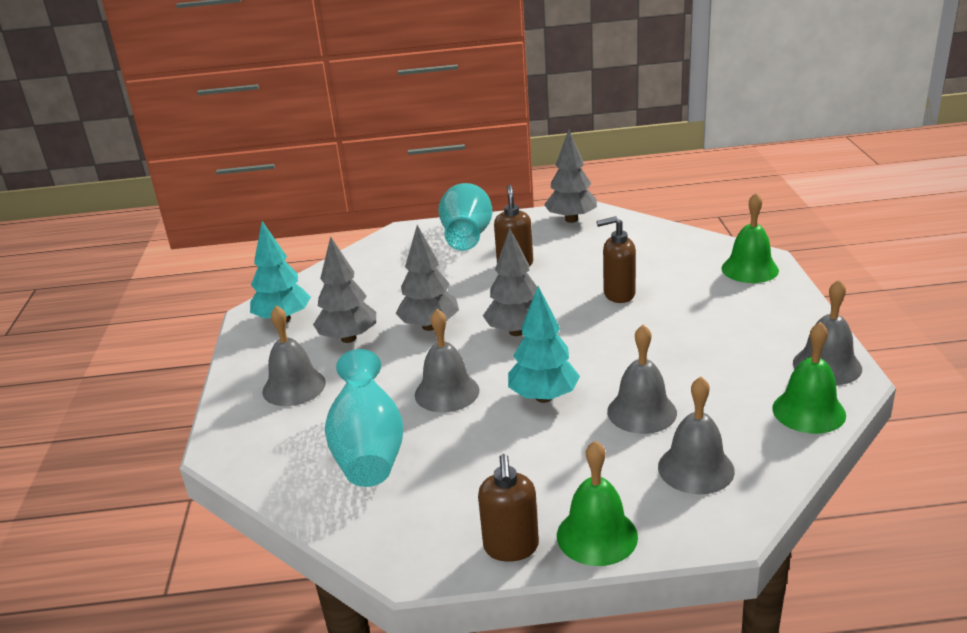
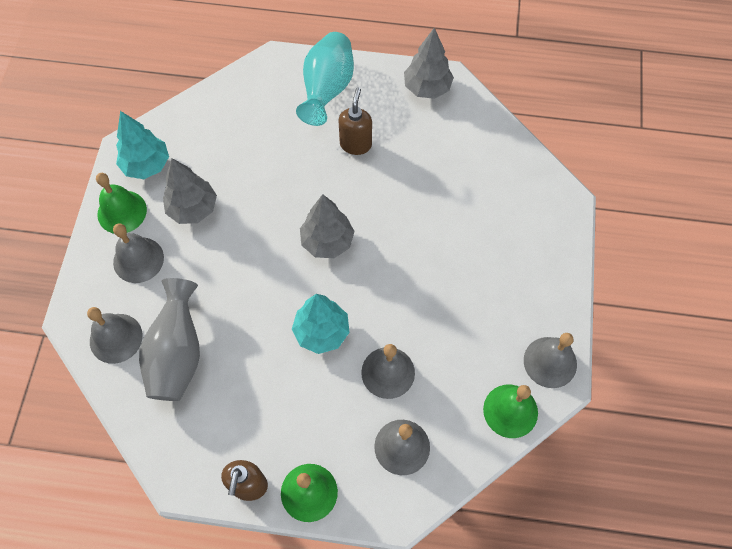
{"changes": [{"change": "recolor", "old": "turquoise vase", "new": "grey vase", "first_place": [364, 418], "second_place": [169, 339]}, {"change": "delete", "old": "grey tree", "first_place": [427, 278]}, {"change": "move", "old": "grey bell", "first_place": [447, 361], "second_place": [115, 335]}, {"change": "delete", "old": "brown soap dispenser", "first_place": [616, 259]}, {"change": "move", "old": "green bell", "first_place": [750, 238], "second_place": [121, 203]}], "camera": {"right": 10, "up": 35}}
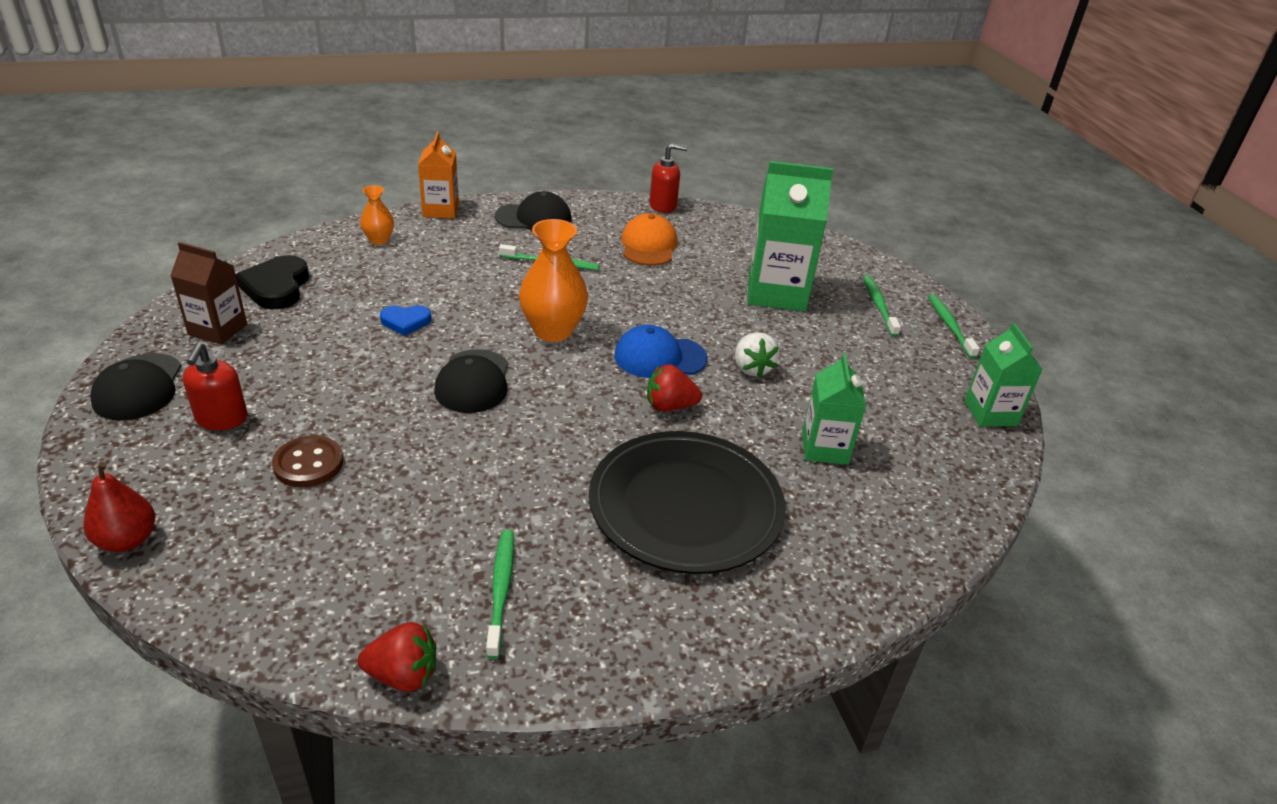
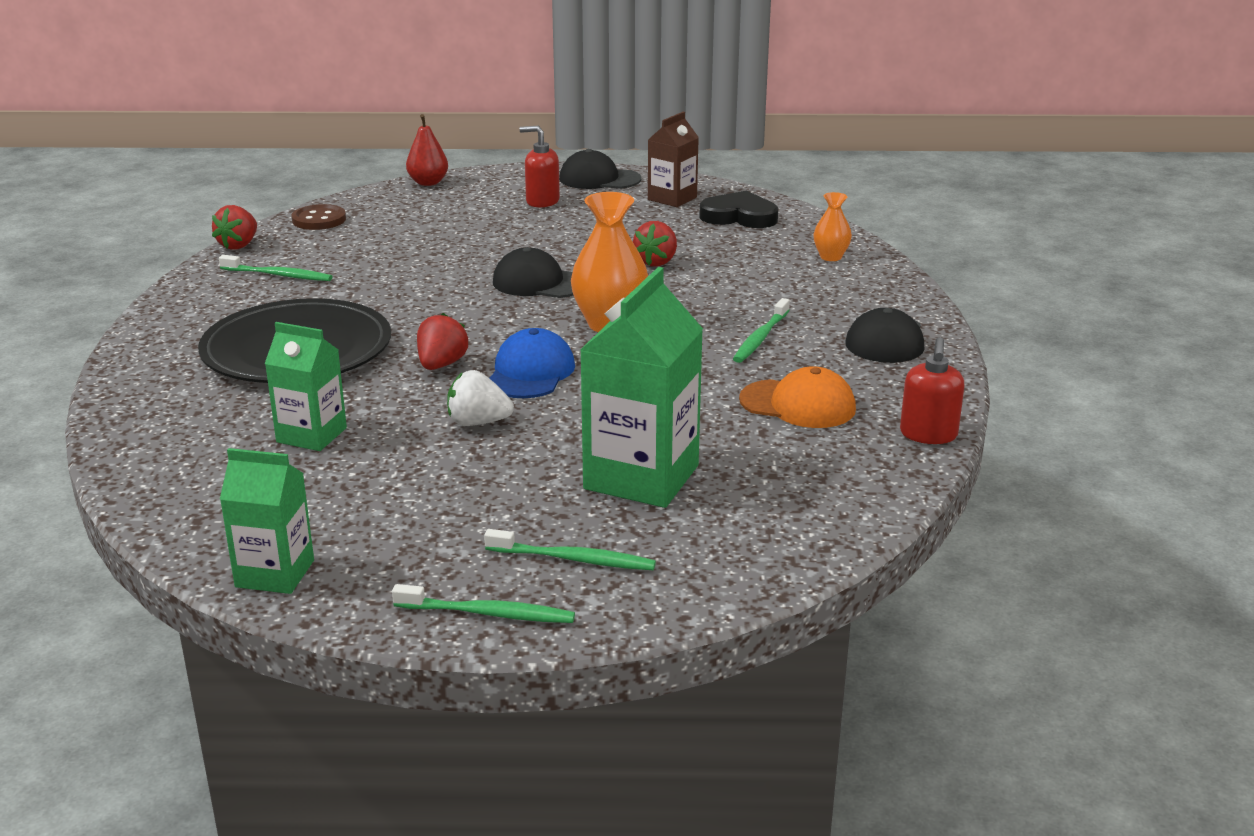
{"changes": [{"change": "move", "old": "brown button", "first_place": [307, 462], "second_place": [318, 217]}, {"change": "replace", "old": "blue heart", "new": "red strawberry", "first_place": [405, 320], "second_place": [655, 243]}, {"change": "delete", "old": "orange carton", "first_place": [438, 175]}], "camera": {"right": 110, "up": -10}}
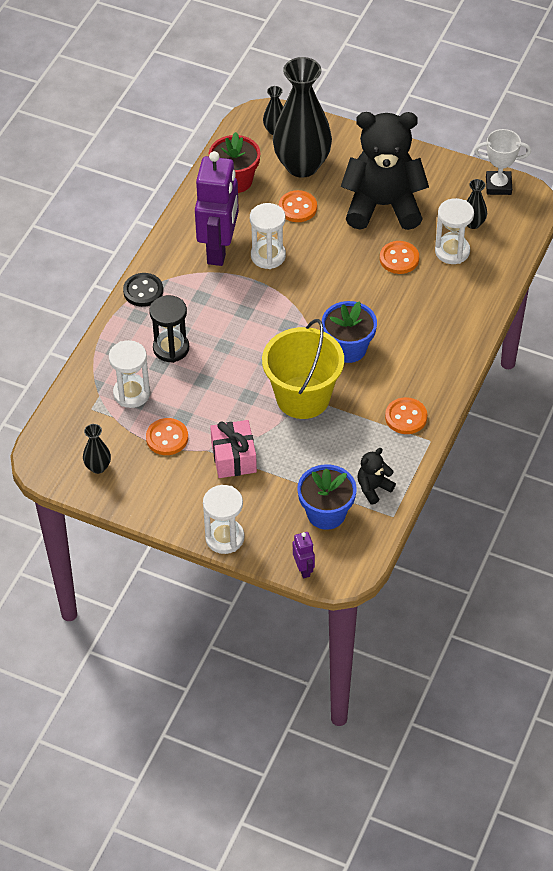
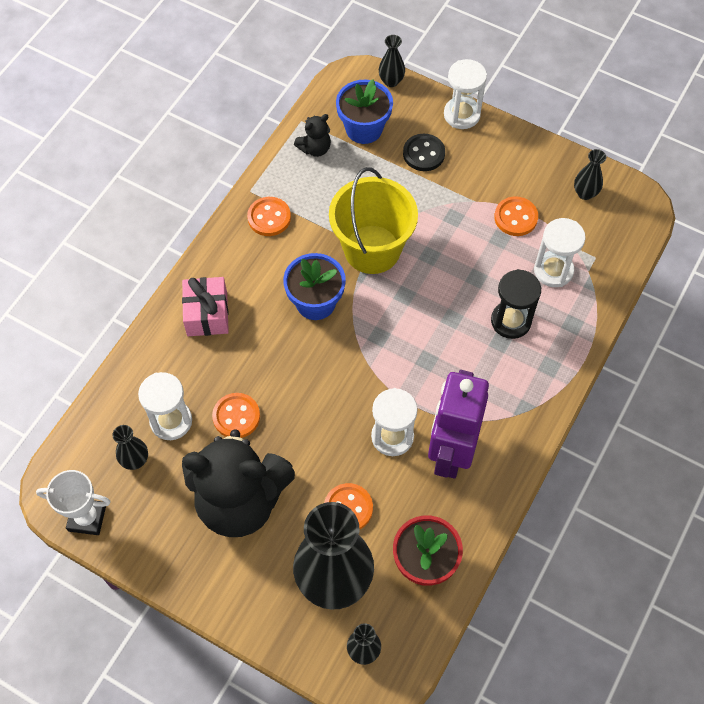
{"changes": [{"change": "move", "old": "black button", "first_place": [143, 290], "second_place": [424, 152]}, {"change": "move", "old": "pink gift", "first_place": [233, 449], "second_place": [205, 306]}, {"change": "replace", "old": "purple robot", "new": "black vase", "first_place": [304, 555], "second_place": [392, 61]}], "camera": {"right": -175, "up": 10}}
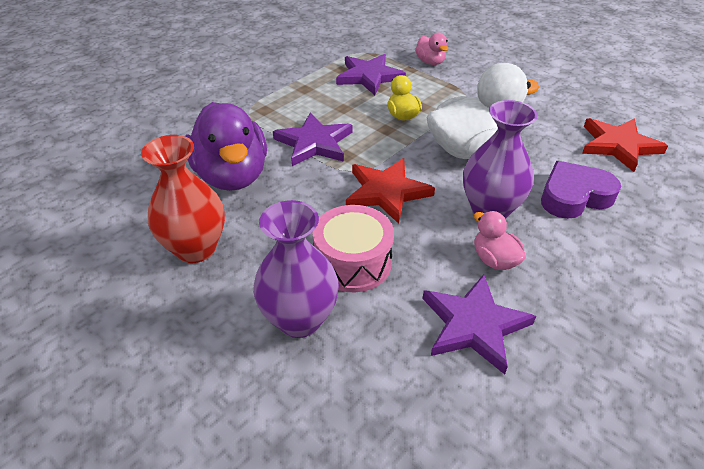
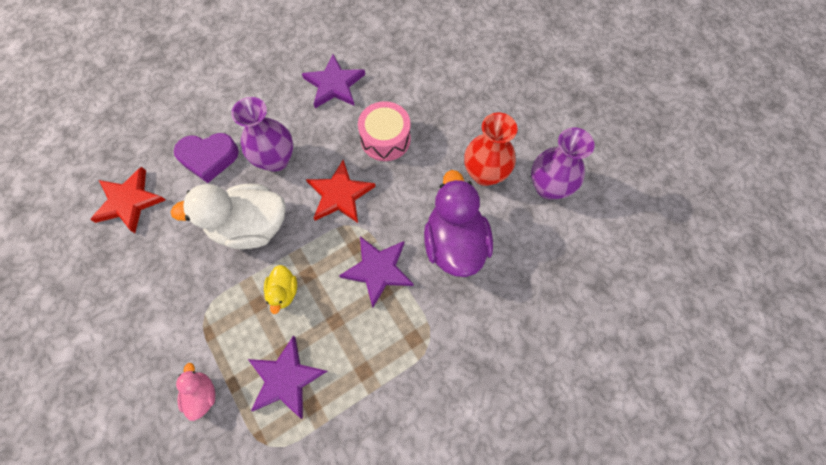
{"changes": [{"change": "move", "old": "purple vase", "first_place": [296, 269], "second_place": [563, 163]}, {"change": "delete", "old": "pink duck", "first_place": [500, 240]}], "camera": {"right": -165, "up": 25}}
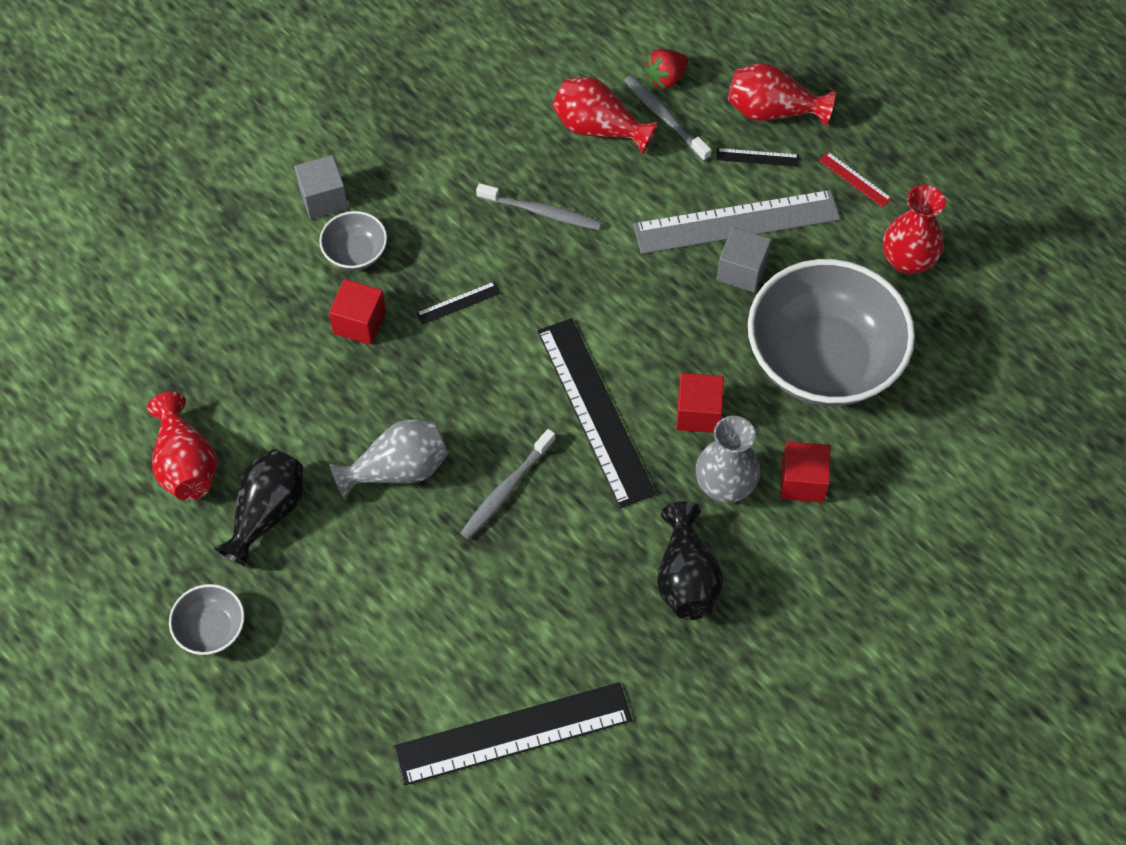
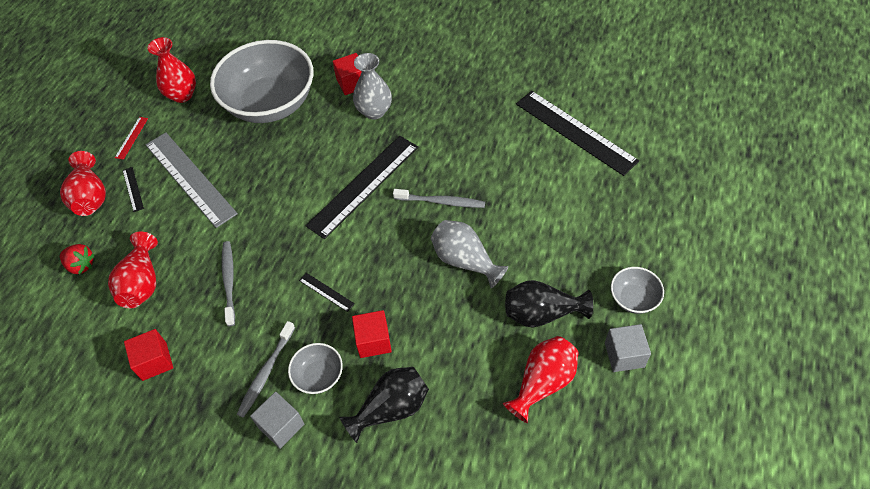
{"changes": [{"change": "move", "old": "grey toothbrush", "first_place": [667, 118], "second_place": [266, 369]}, {"change": "move", "old": "black vase", "first_place": [690, 560], "second_place": [384, 405]}, {"change": "move", "old": "red cube", "first_place": [700, 403], "second_place": [148, 355]}, {"change": "move", "old": "grey cube", "first_place": [744, 260], "second_place": [628, 348]}], "camera": {"right": -115, "up": -5}}
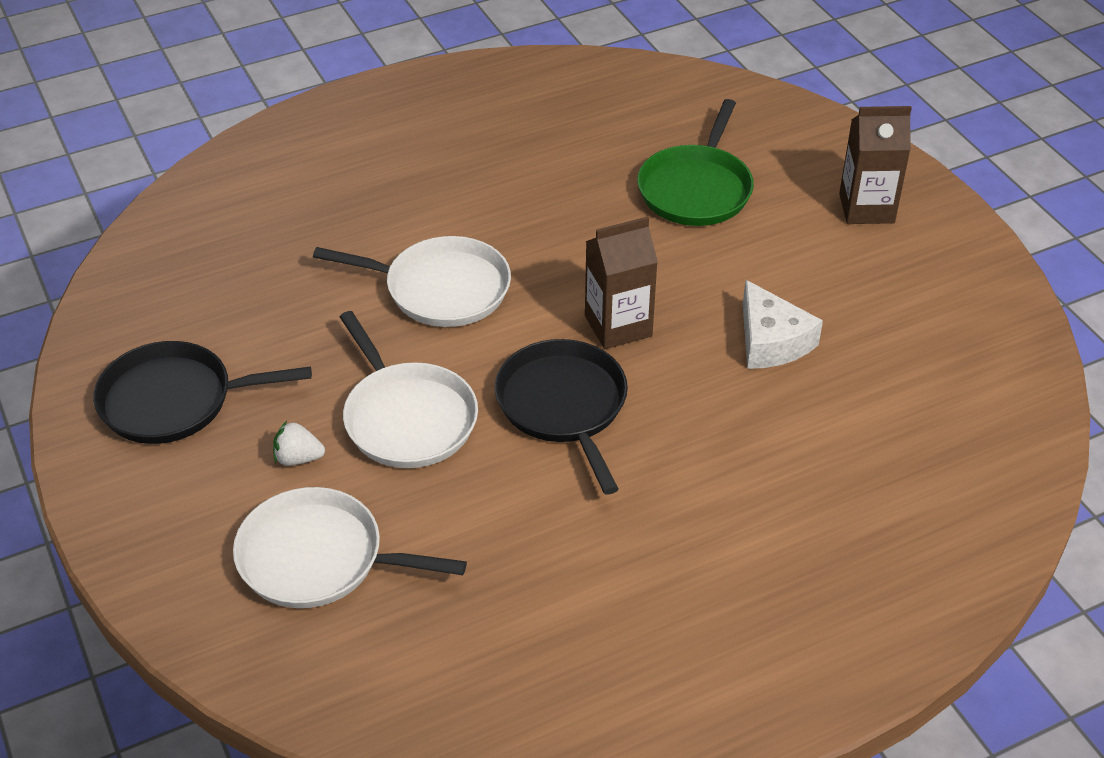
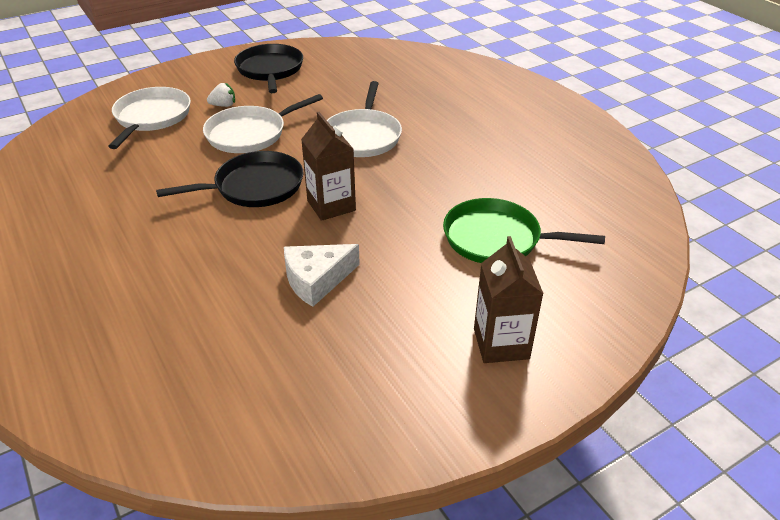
{"changes": [{"change": "rotate", "old": "white strawberry", "first_place": [299, 443], "second_place": [221, 95], "degrees": 75}], "camera": {"right": 85, "up": -5}}
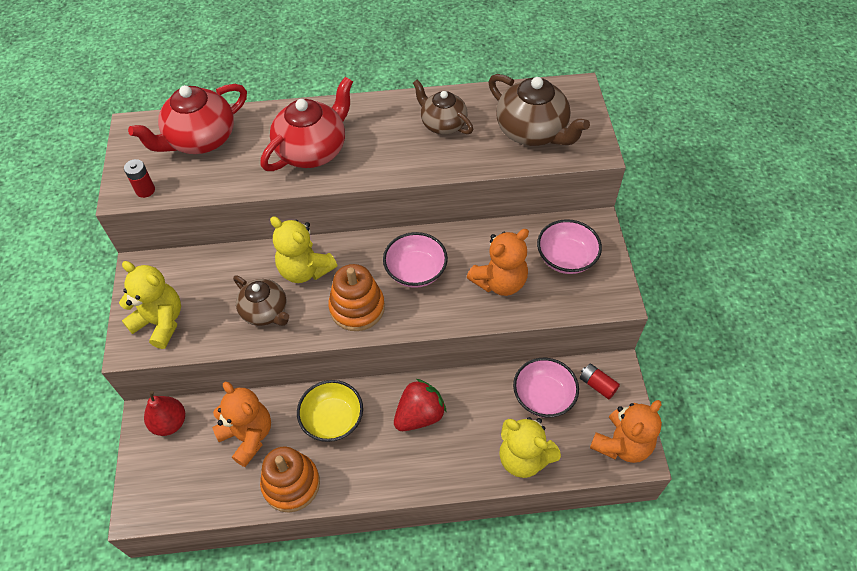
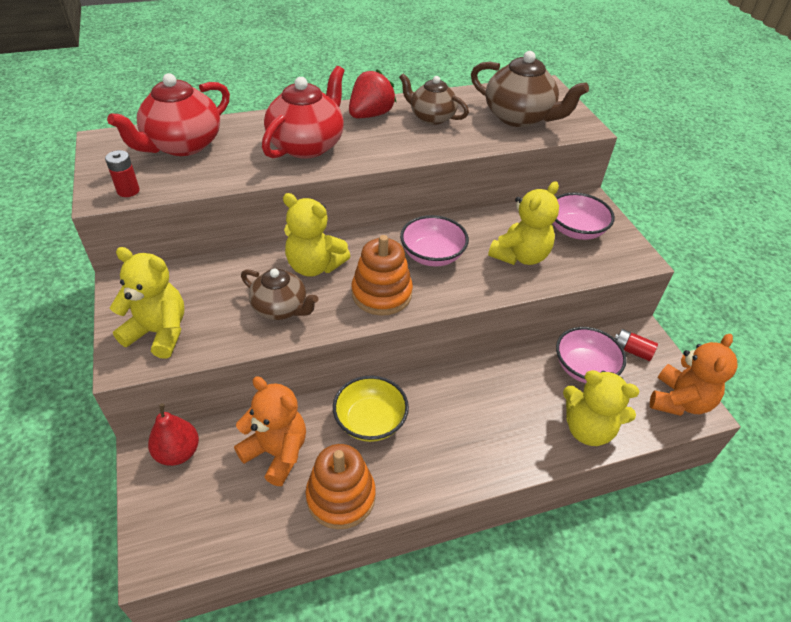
{"changes": [{"change": "move", "old": "red strawberry", "first_place": [420, 405], "second_place": [373, 93]}, {"change": "recolor", "old": "orange teddy bear", "new": "yellow teddy bear", "first_place": [498, 262], "second_place": [523, 223]}], "camera": {"right": -15, "up": -10}}
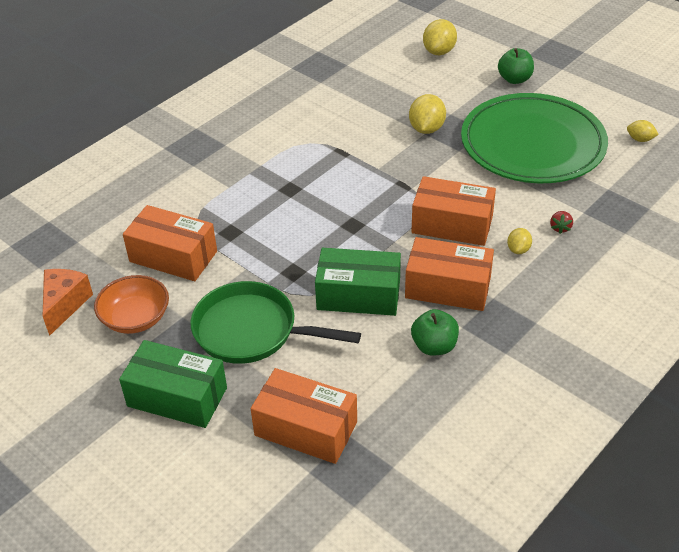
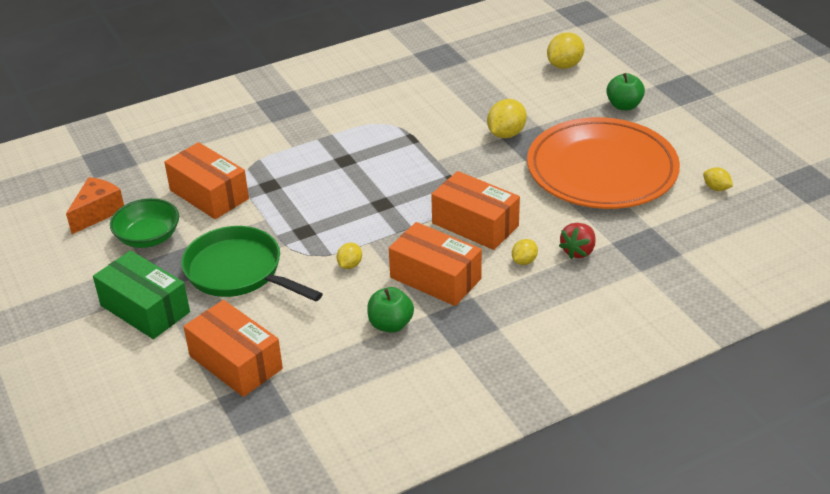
{"changes": [{"change": "recolor", "old": "orange bowl", "new": "green bowl", "first_place": [131, 304], "second_place": [144, 223]}, {"change": "replace", "old": "green box", "new": "yellow lemon", "first_place": [358, 282], "second_place": [349, 256]}, {"change": "recolor", "old": "green plate", "new": "orange plate", "first_place": [534, 138], "second_place": [603, 163]}, {"change": "resize", "old": "red strawberry", "first_place": [561, 222], "second_place": [577, 241], "factor": 1.56}], "camera": {"right": 20, "up": -5}}
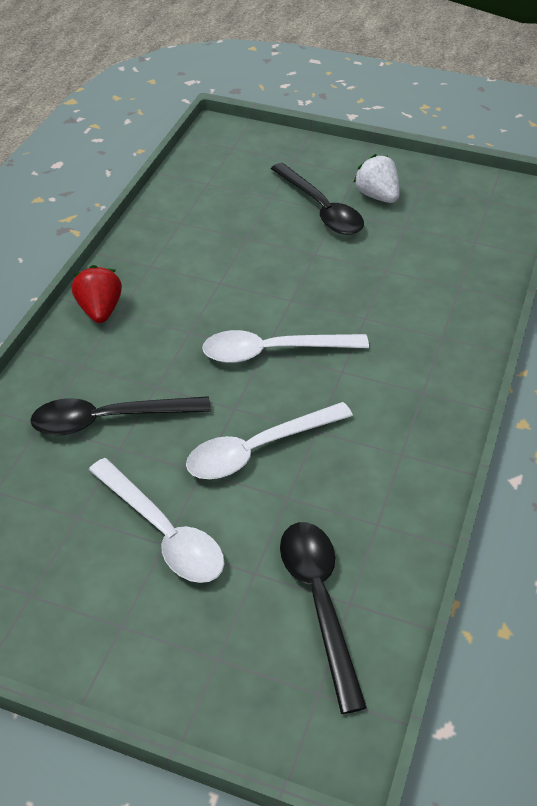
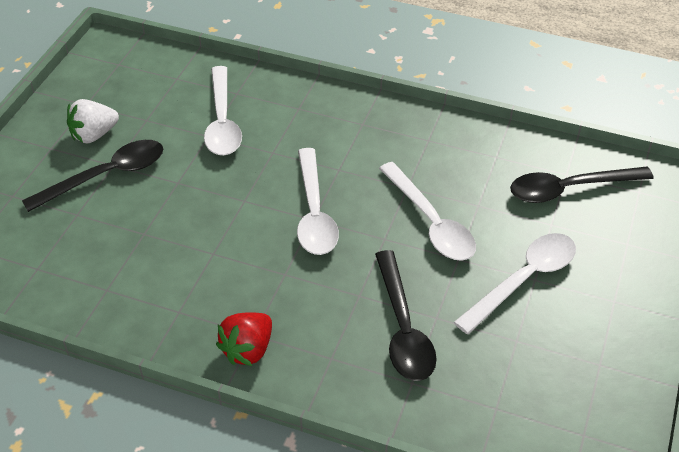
{"changes": [{"change": "rotate", "old": "red strawberry", "first_place": [97, 294], "second_place": [244, 339], "degrees": -45}, {"change": "insert", "new": "white spoon", "second_place": [223, 110]}], "camera": {"right": -90, "up": 0}}
